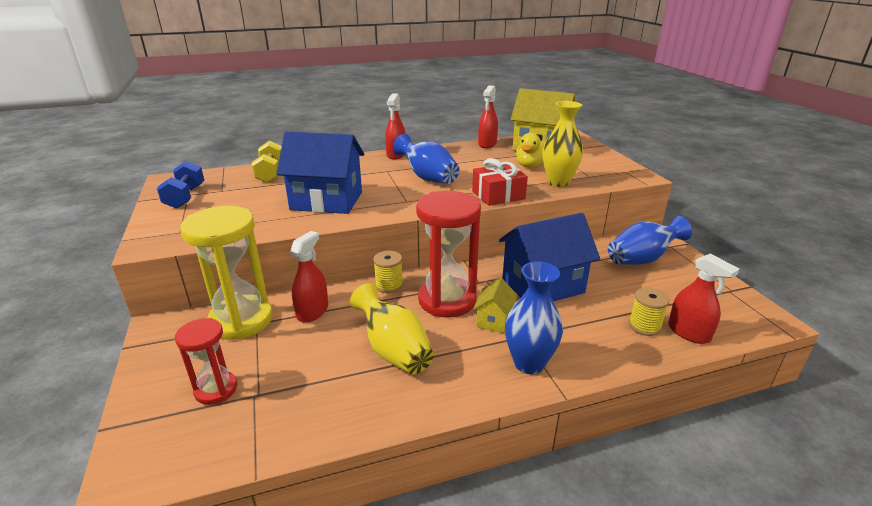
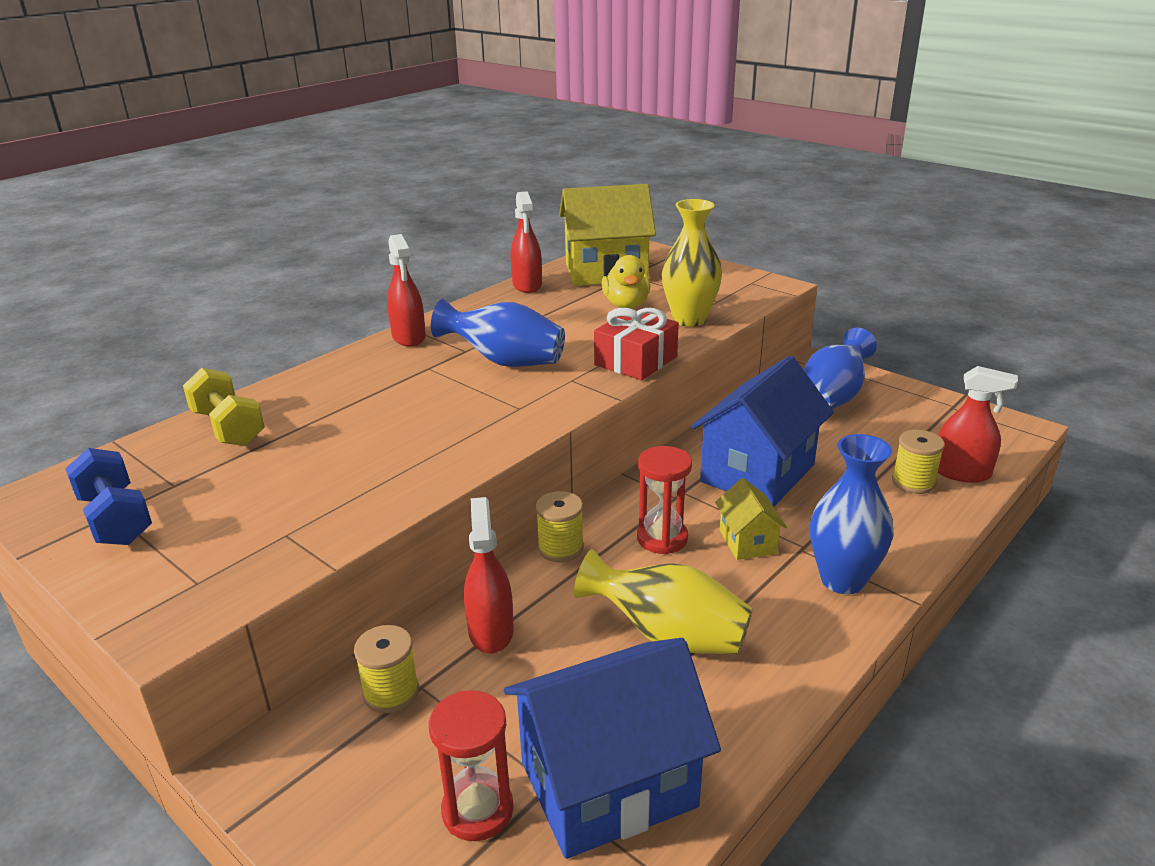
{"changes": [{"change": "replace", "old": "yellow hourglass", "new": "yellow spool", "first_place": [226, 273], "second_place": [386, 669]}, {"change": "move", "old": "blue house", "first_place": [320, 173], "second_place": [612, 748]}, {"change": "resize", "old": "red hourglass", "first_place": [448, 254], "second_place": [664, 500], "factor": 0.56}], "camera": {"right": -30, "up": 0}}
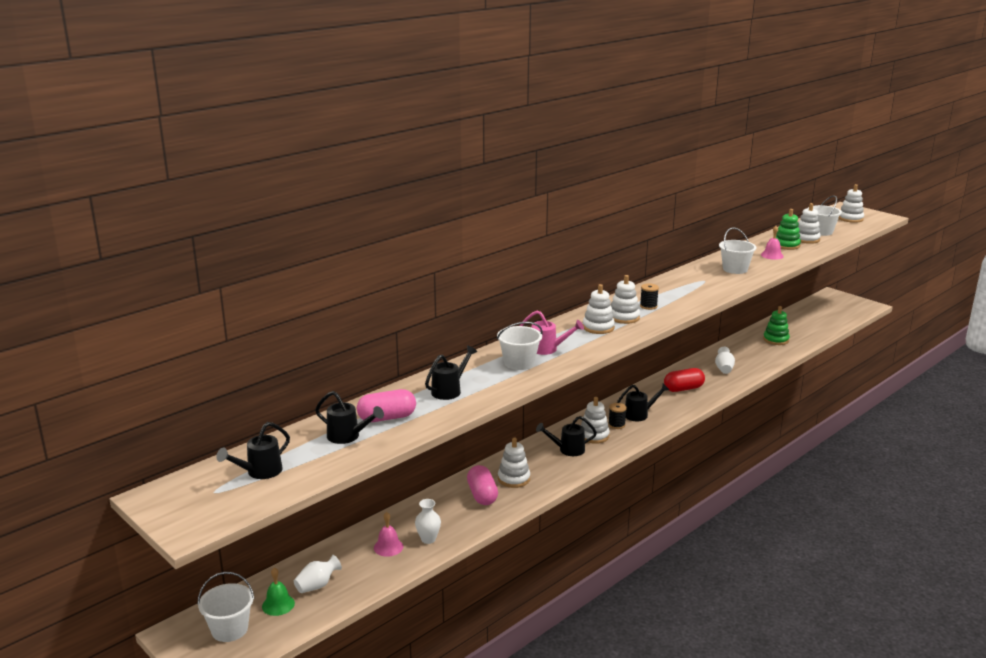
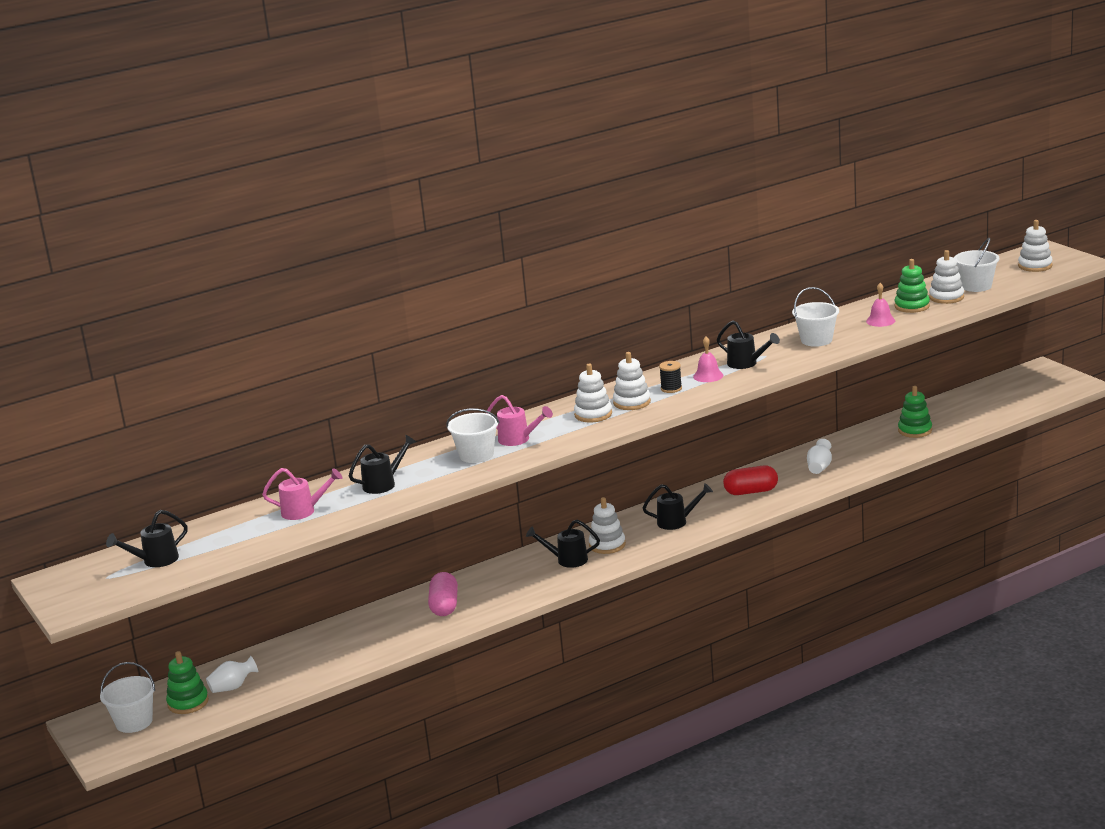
{"changes": [{"change": "replace", "old": "green bell", "new": "green stacking toy", "first_place": [278, 591], "second_place": [187, 682]}, {"change": "move", "old": "black watering can", "first_place": [349, 417], "second_place": [748, 345]}, {"change": "replace", "old": "pink capsule", "new": "pink watering can", "first_place": [386, 405], "second_place": [302, 494]}, {"change": "move", "old": "pink bell", "first_place": [388, 534], "second_place": [708, 359]}, {"change": "delete", "old": "white vase", "first_place": [428, 521]}, {"change": "delete", "old": "white stacking toy", "first_place": [514, 462]}, {"change": "delete", "old": "black spool", "first_place": [617, 416]}], "camera": {"right": 15, "up": 0}}
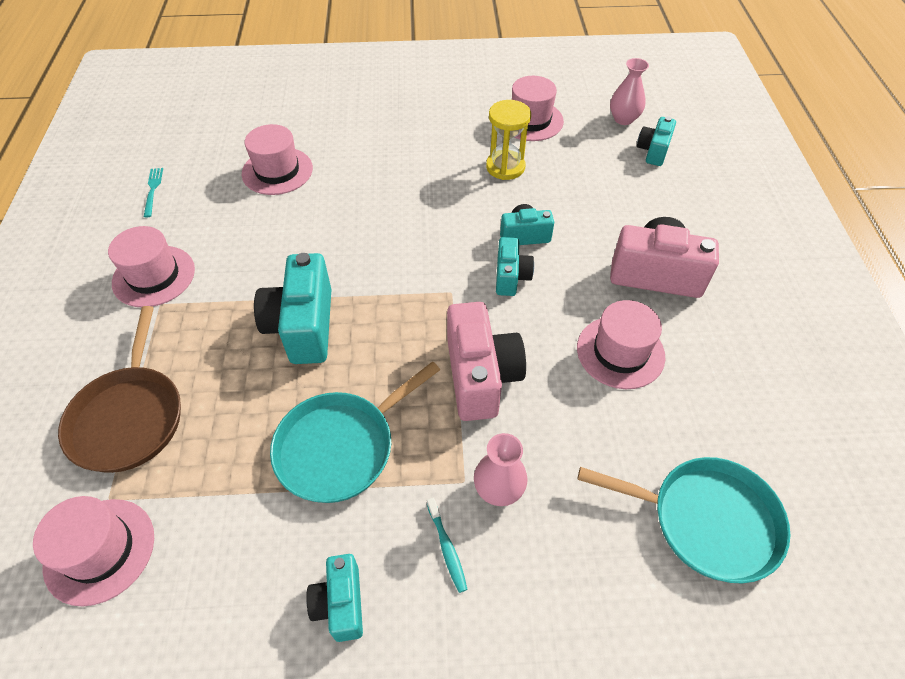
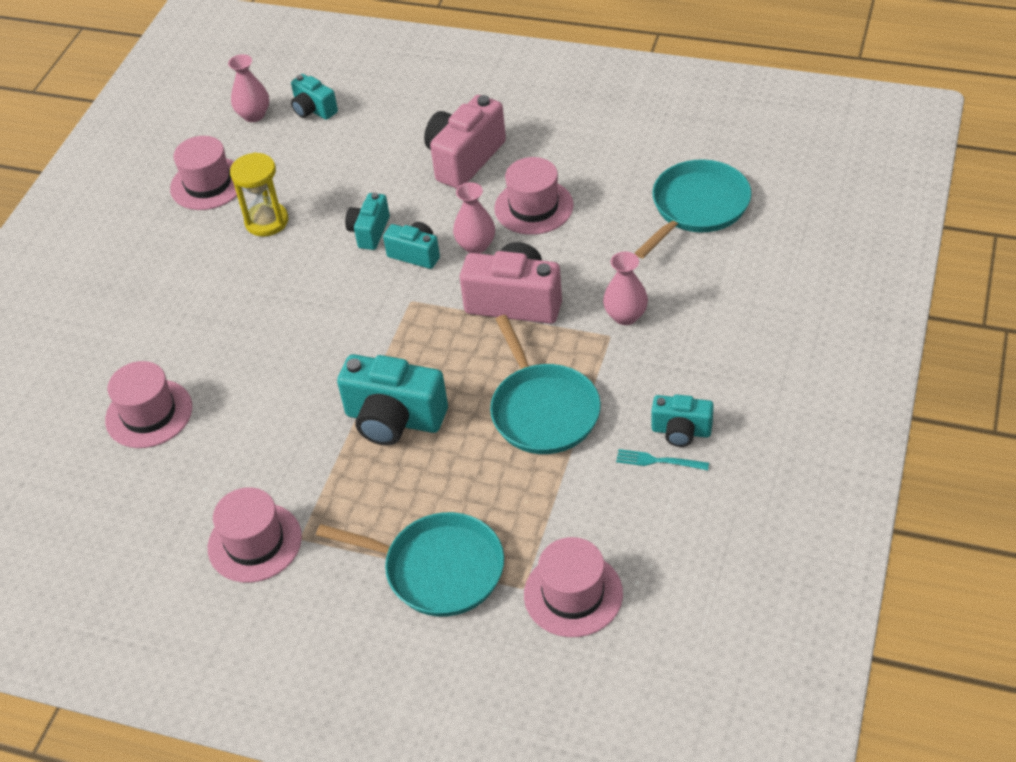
{"changes": [{"change": "recolor", "old": "brown pan", "new": "turquoise pan", "first_place": [119, 389], "second_place": [410, 564]}, {"change": "move", "old": "turquoise fork", "first_place": [153, 192], "second_place": [662, 459]}, {"change": "delete", "old": "turquoise toothbrush", "first_place": [447, 545]}, {"change": "insert", "new": "pink vase", "second_place": [474, 218]}], "camera": {"right": -65, "up": -5}}
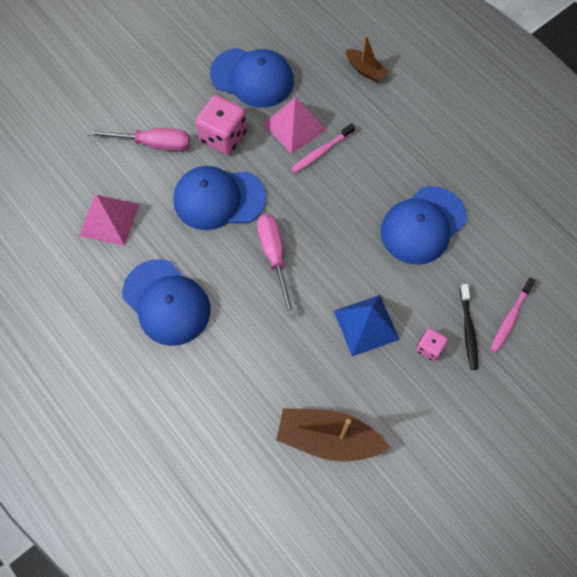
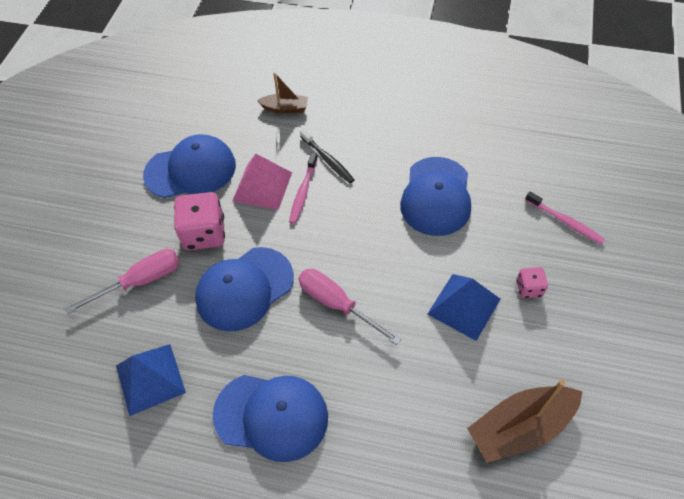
{"changes": [{"change": "recolor", "old": "pink pyramid", "new": "blue pyramid", "first_place": [109, 220], "second_place": [151, 380]}, {"change": "move", "old": "black toothbrush", "first_place": [469, 327], "second_place": [327, 156]}, {"change": "rotate", "old": "pink toothbrush", "first_place": [513, 315], "second_place": [565, 218], "degrees": -45}], "camera": {"right": -35, "up": -10}}
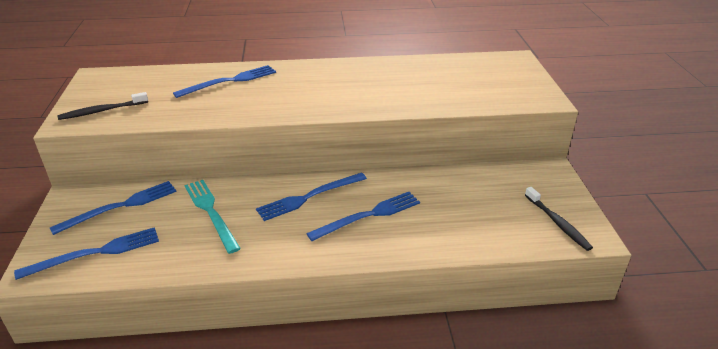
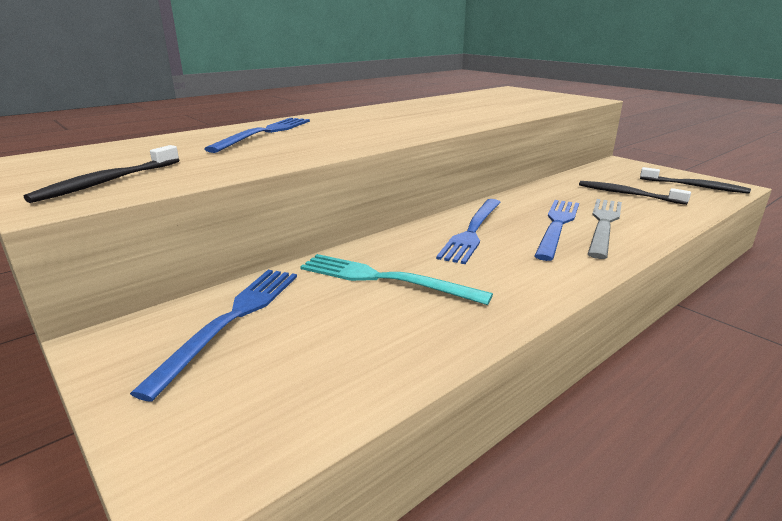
{"changes": [{"change": "delete", "old": "blue fork", "first_place": [86, 253]}, {"change": "insert", "new": "black toothbrush", "second_place": [635, 193]}, {"change": "insert", "new": "grey fork", "second_place": [605, 229]}], "camera": {"right": -35, "up": -10}}
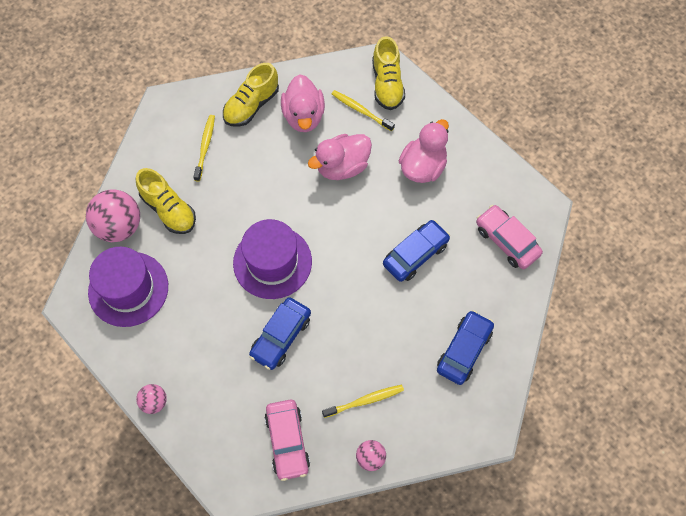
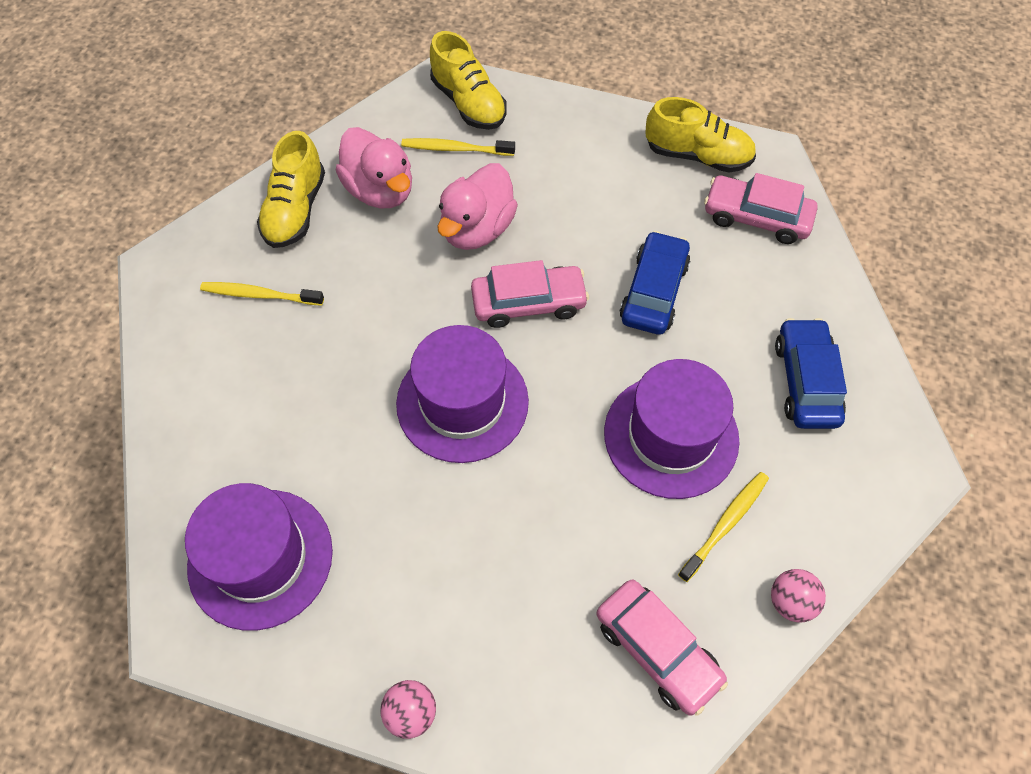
{"changes": [{"change": "delete", "old": "pink ball", "first_place": [113, 216]}, {"change": "move", "old": "yellow shoe", "first_place": [166, 201], "second_place": [701, 134]}, {"change": "rotate", "old": "yellow toothbrush", "first_place": [204, 148], "second_place": [262, 294], "degrees": -60}, {"change": "delete", "old": "blue car", "first_place": [280, 333]}, {"change": "delete", "old": "pink duck", "first_place": [424, 151]}, {"change": "insert", "new": "pink car", "second_place": [530, 294]}, {"change": "insert", "new": "purple hat", "second_place": [671, 429]}], "camera": {"right": -30, "up": -5}}
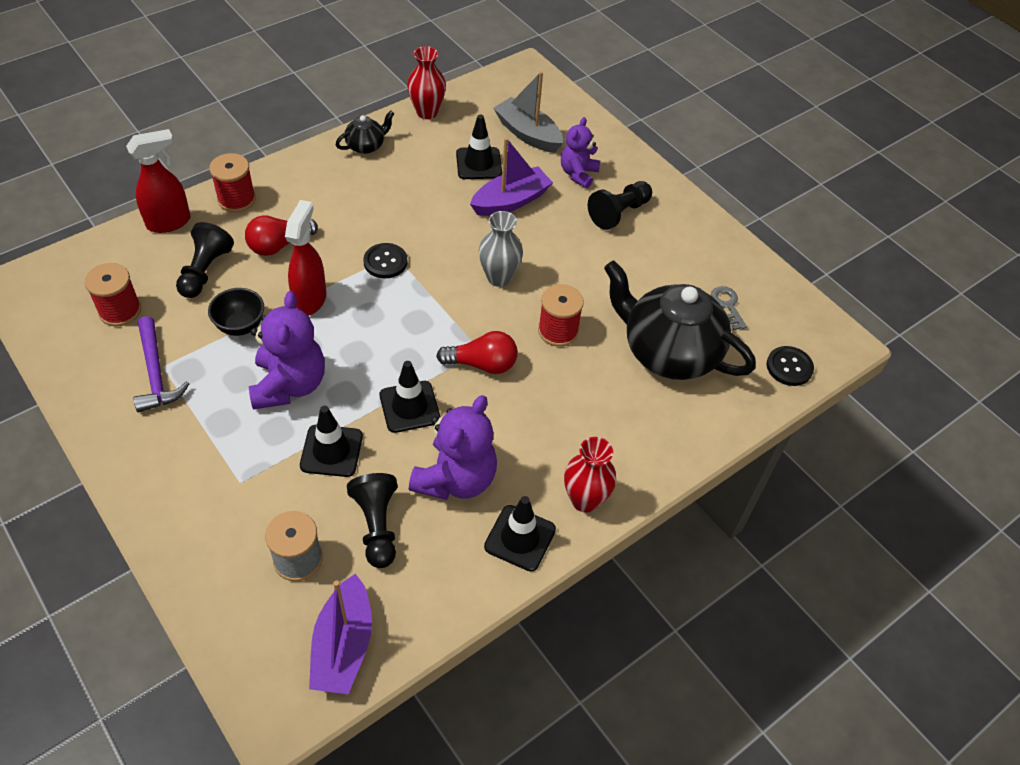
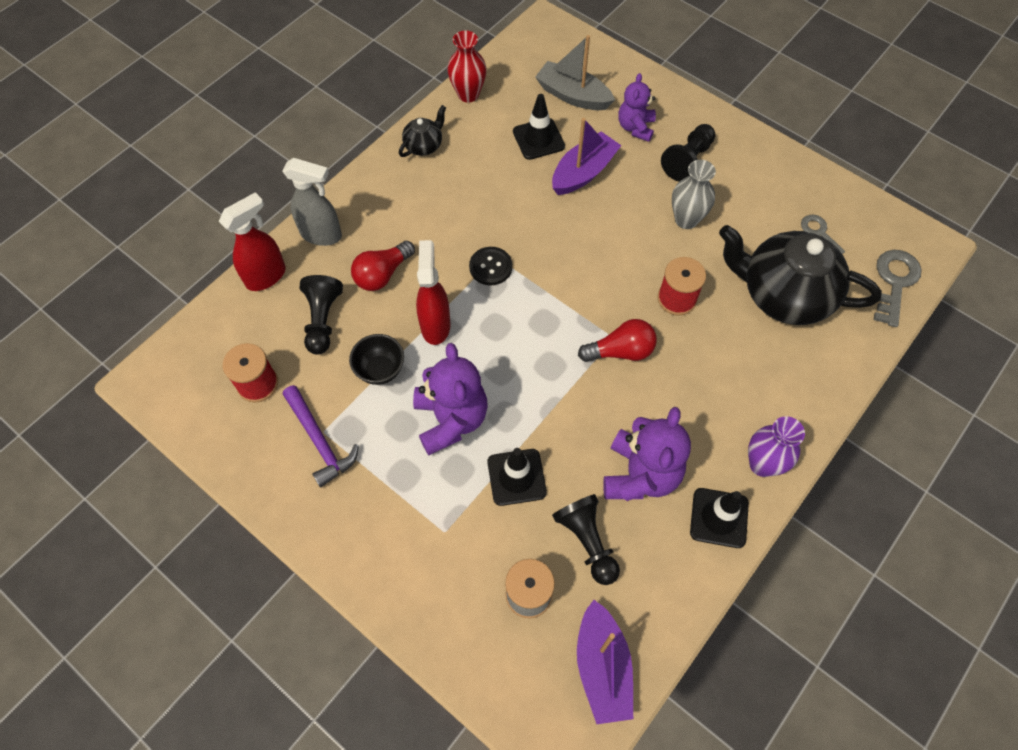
{"changes": [{"change": "replace", "old": "red spool", "new": "grey spray bottle", "first_place": [232, 182], "second_place": [312, 202]}, {"change": "delete", "old": "black traffic cone", "first_place": [410, 397]}, {"change": "move", "old": "grey vase", "first_place": [501, 249], "second_place": [694, 194]}, {"change": "recolor", "old": "red vase", "new": "purple vase", "first_place": [590, 474], "second_place": [776, 446]}, {"change": "replace", "old": "black button", "new": "grey key", "first_place": [790, 366], "second_place": [897, 288]}], "camera": {"right": -10, "up": 10}}
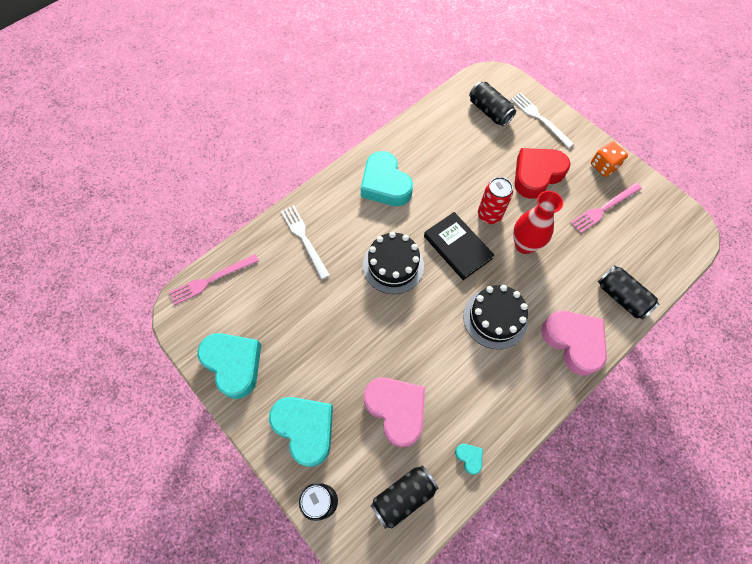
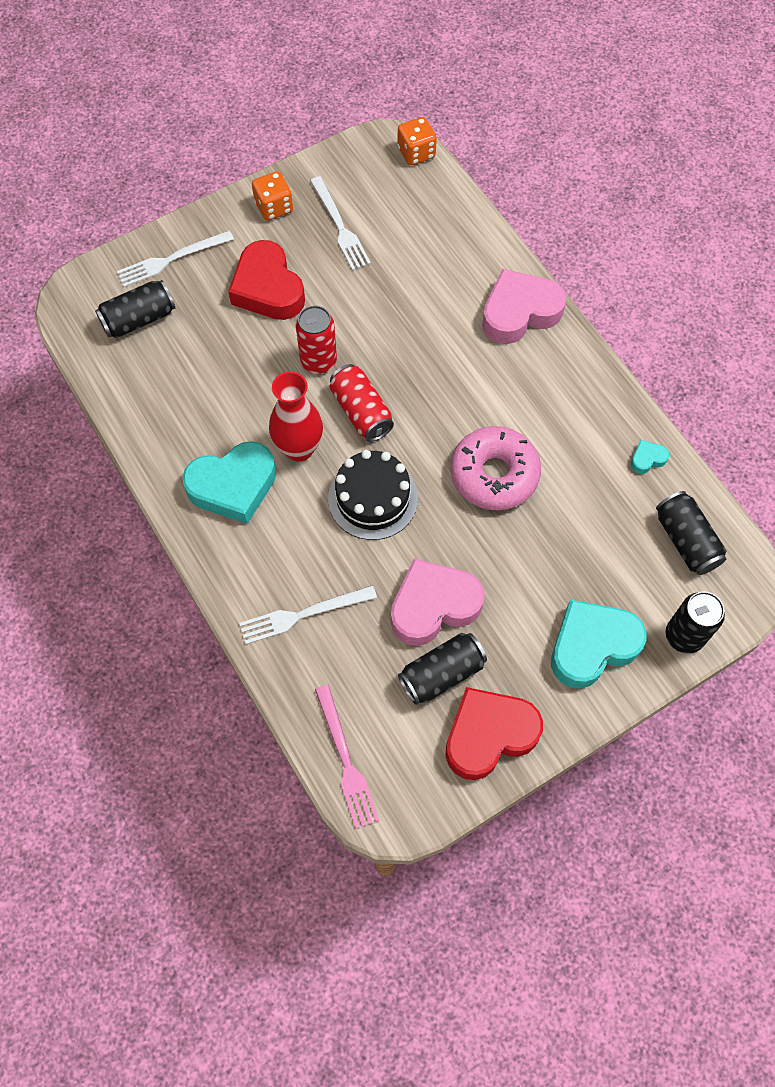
{"changes": [{"change": "recolor", "old": "turquoise heart", "new": "red heart", "first_place": [229, 366], "second_place": [494, 733]}, {"change": "move", "old": "pink heart", "first_place": [394, 412], "second_place": [438, 602]}, {"change": "replace", "old": "black book", "new": "red can", "first_place": [459, 246], "second_place": [362, 403]}, {"change": "delete", "old": "black cake", "first_place": [495, 317]}, {"change": "move", "old": "red vase", "first_place": [538, 222], "second_place": [296, 416]}, {"change": "recolor", "old": "pink fork", "new": "white fork", "first_place": [606, 208], "second_place": [340, 223]}, {"change": "move", "old": "black can", "first_place": [628, 292], "second_place": [442, 669]}, {"change": "insert", "new": "orange dice", "second_place": [417, 141]}, {"change": "insert", "new": "pink donut", "second_place": [495, 468]}], "camera": {"right": -80, "up": 0}}
